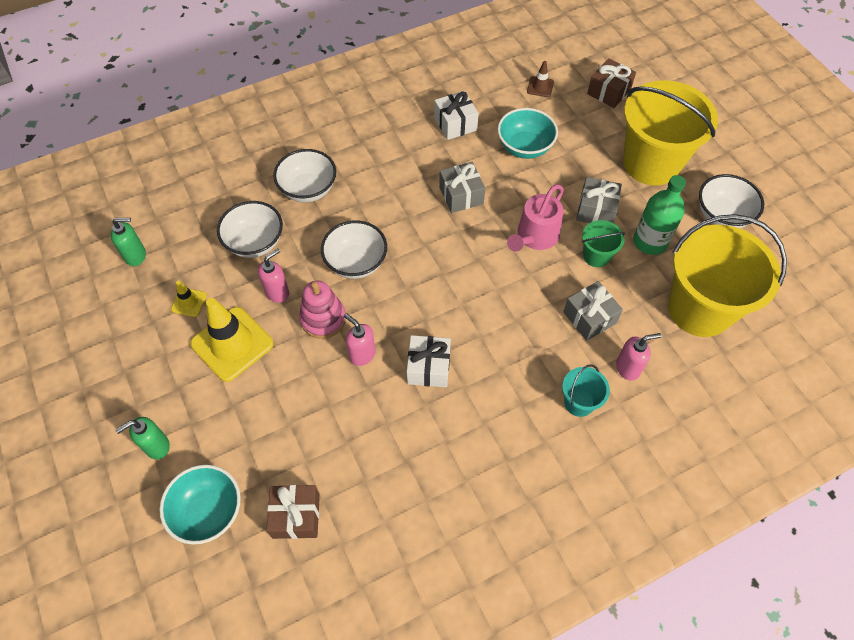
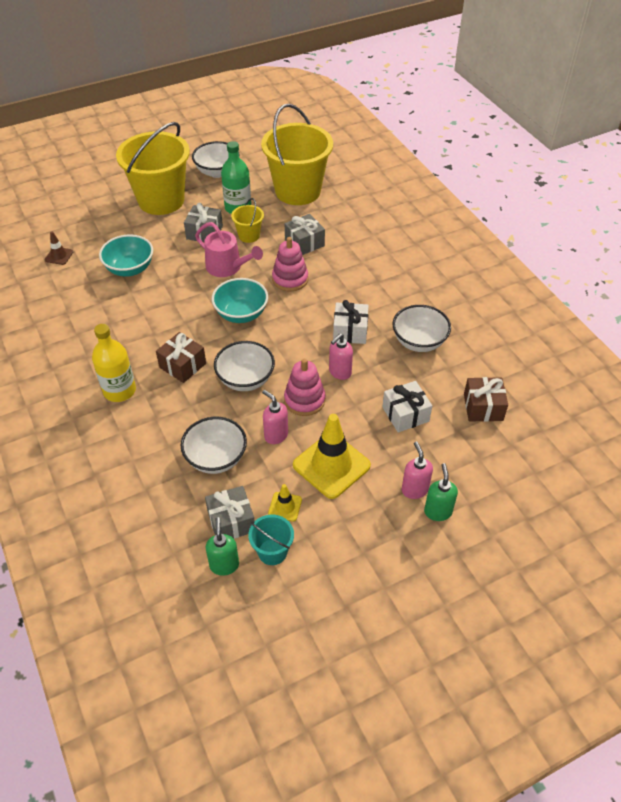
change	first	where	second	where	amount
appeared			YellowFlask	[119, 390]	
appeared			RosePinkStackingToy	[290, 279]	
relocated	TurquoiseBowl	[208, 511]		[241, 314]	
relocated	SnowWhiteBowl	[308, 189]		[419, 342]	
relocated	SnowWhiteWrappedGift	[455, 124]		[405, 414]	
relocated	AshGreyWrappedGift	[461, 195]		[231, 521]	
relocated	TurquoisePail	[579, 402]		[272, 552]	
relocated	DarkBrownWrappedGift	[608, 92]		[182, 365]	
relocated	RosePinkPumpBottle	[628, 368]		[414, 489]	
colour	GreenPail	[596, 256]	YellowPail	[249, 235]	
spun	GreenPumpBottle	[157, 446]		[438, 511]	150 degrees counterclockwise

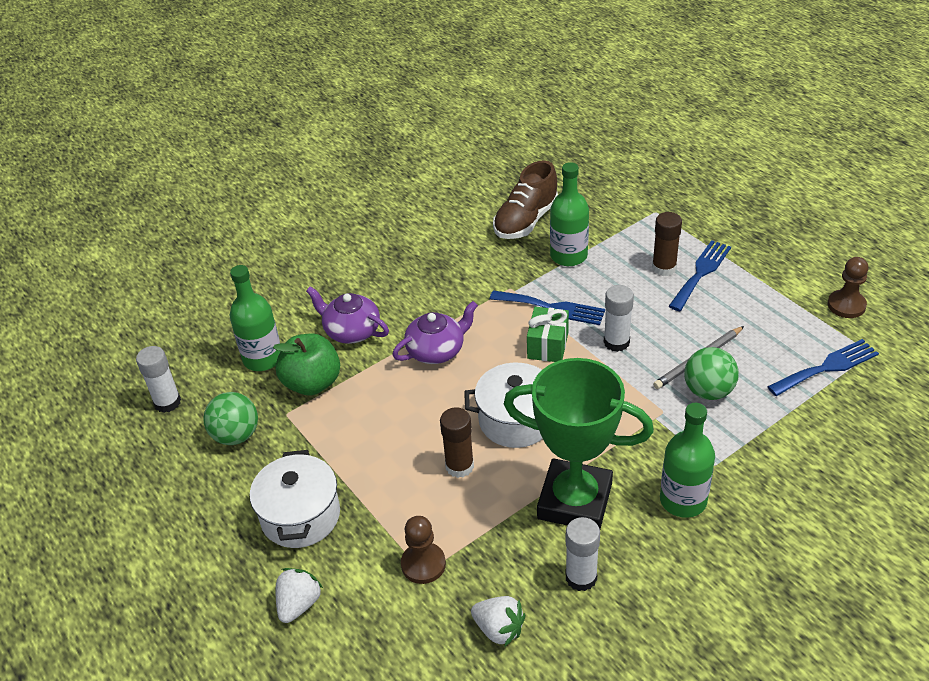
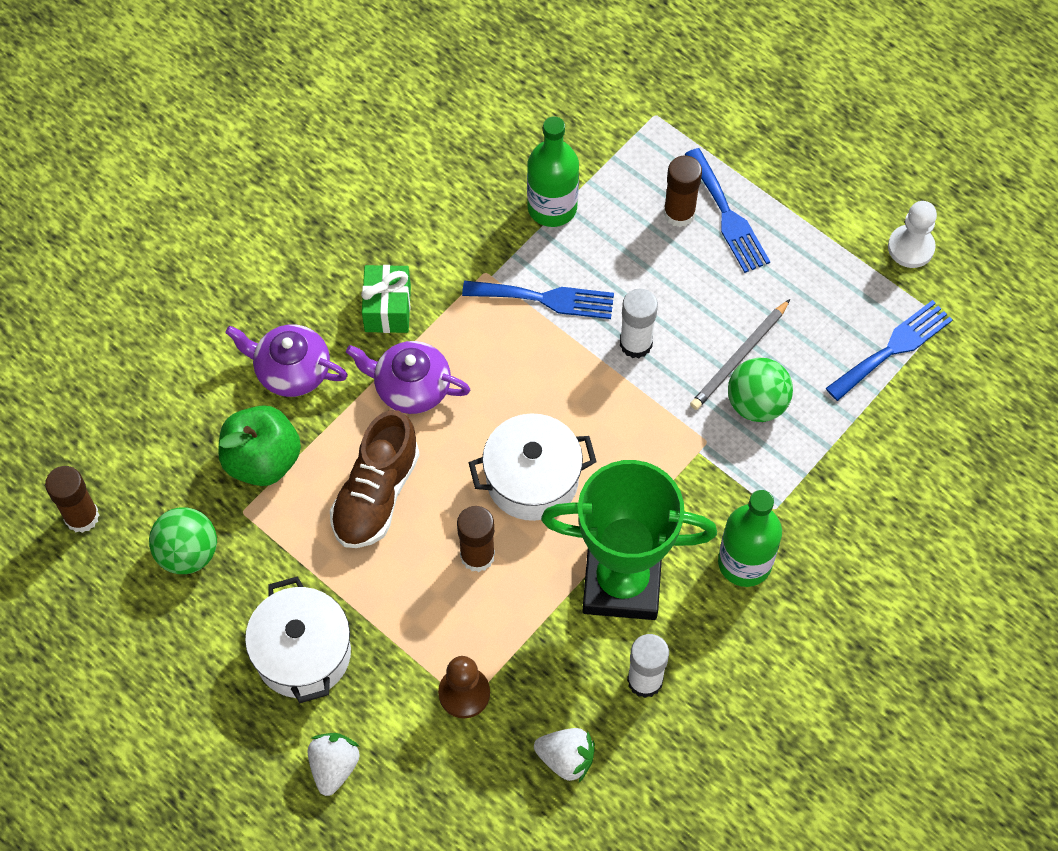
change	first	where	second	where	amount
missing	GreenFlask	[263, 358]			
relocated	DarkBrownShoe	[526, 221]		[376, 494]	
relocated	GreenWrappedGift	[547, 345]		[387, 308]	
colour	SnowWhiteStickOfGlue	[167, 402]	DarkBrownStickOfGlue	[82, 517]	
colour	DarkBrownPawn	[846, 305]	SnowWhitePawn	[911, 247]	
spun	PurpleChinaTeapot	[437, 350]		[411, 387]	120 degrees counterclockwise
spun	RoyalBlueDinnerFork	[701, 273]		[727, 216]	135 degrees clockwise

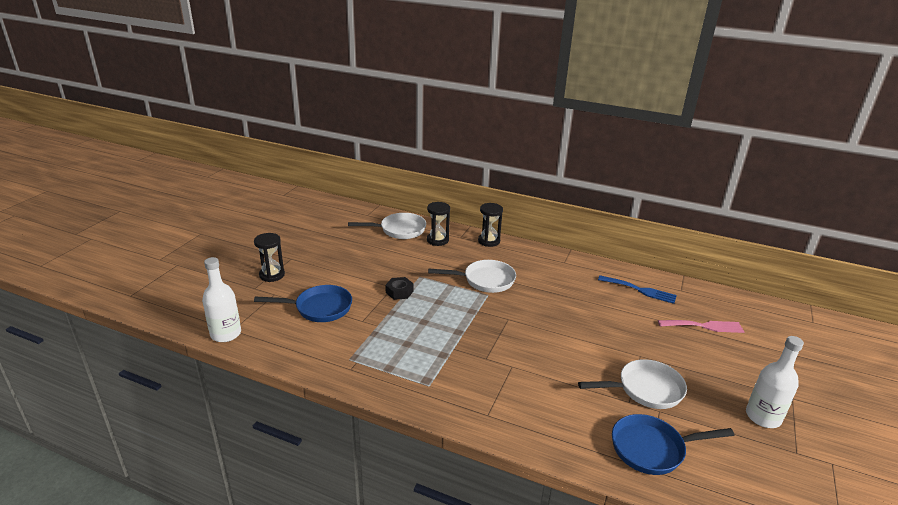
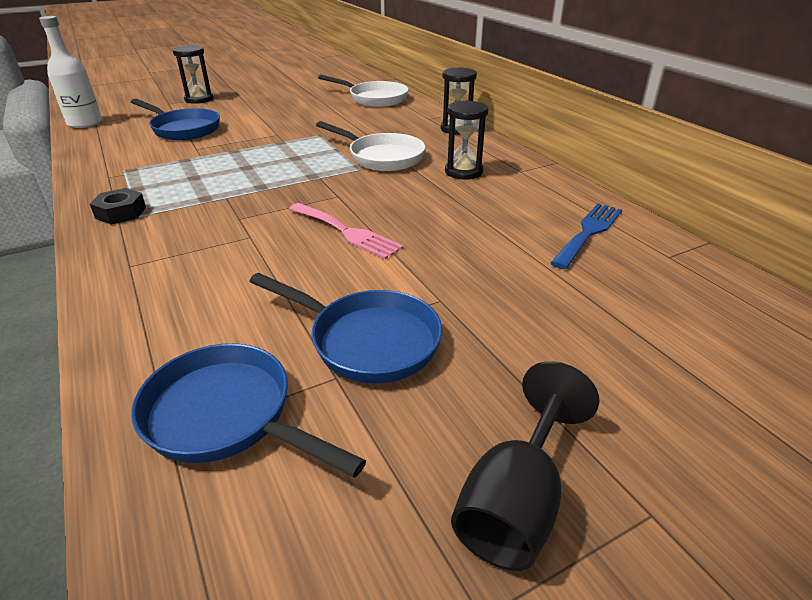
change	first	where	second	where	amount
relocated	EbonyNut	[399, 292]		[121, 213]	
relocated	EbonySandglass	[437, 240]		[463, 172]	
relocated	RosePinkDinnerFork	[704, 326]		[347, 232]	
exchanged	SnowWhiteFlask	[763, 417]	EbonyWineGlass	[515, 501]	
colour	SnowWhitePan	[645, 389]	RoyalBluePan	[367, 340]	
spun	RoyalBlueDinnerFork	[640, 290]		[588, 232]	120 degrees counterclockwise

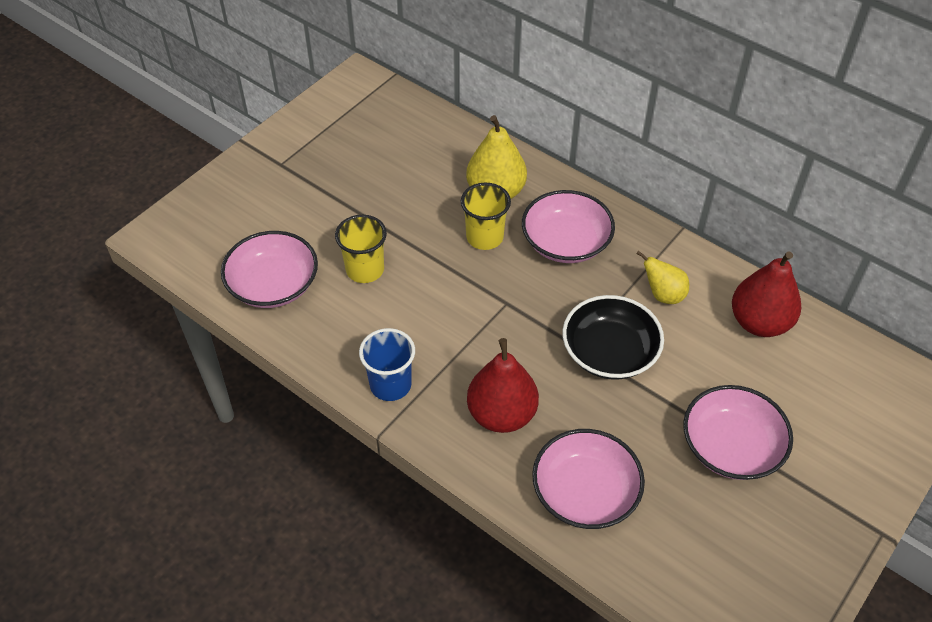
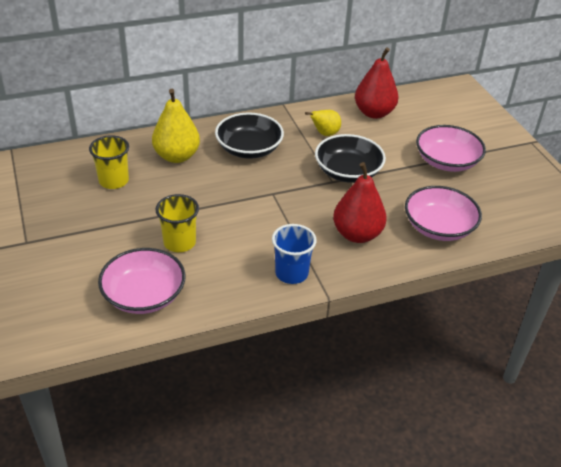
change	first	where	second	where	amount
relocated	YellowTumbler	[484, 237]		[114, 181]	
colour	RosePinkBowl	[566, 242]	EbonyBowl	[249, 149]	

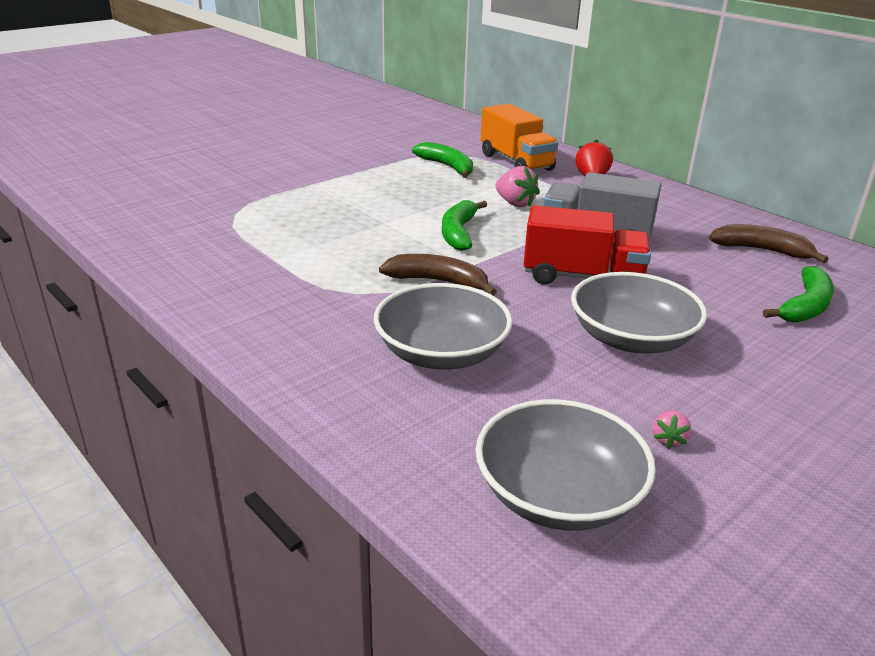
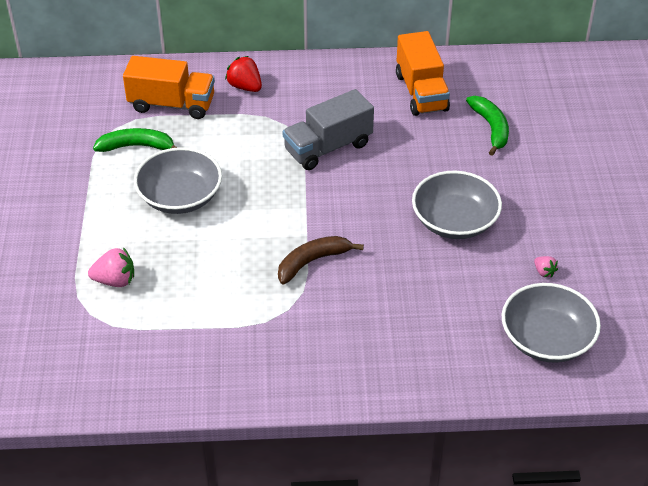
change	first	where	second	where	amount
missing	GreenBanana	[458, 233]			
missing	ScarletTruck	[582, 277]			
relocated	AshGreyBowl	[441, 353]		[180, 197]	
relocated	RosePinkToyStrawberry	[515, 203]		[115, 280]	
exchanged	DarkBrownBanana	[761, 250]	BrightOrangeTruck	[421, 92]	

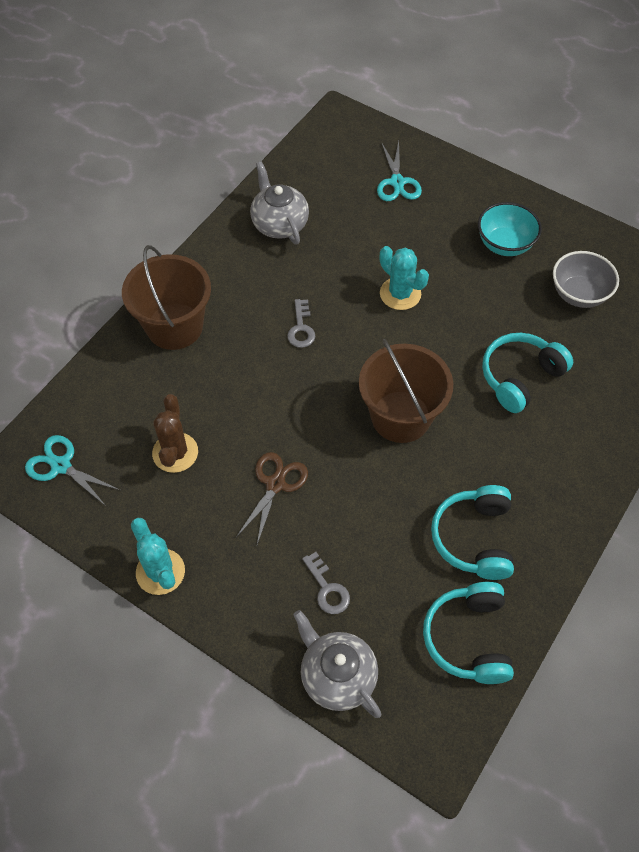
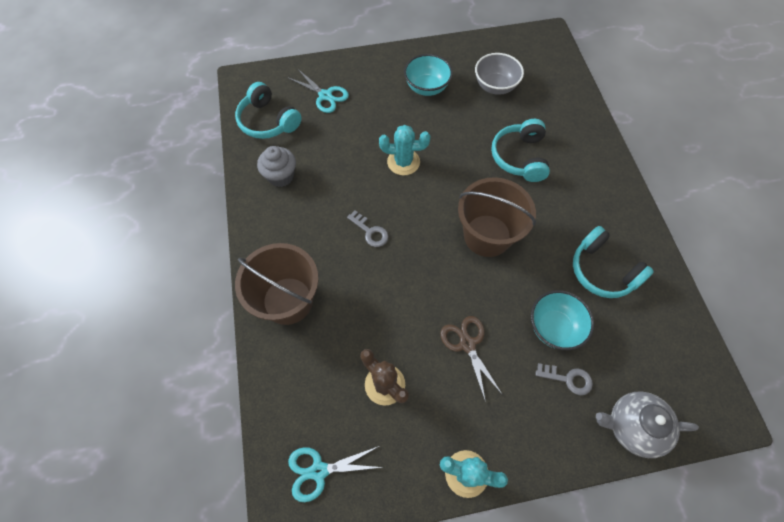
change	first	where	second	where	amount
appeared			TurquoiseBowl	[554, 327]	
relocated	TurquoiseHeadset	[468, 638]		[268, 121]	
exchanged	AshGreyChinaTeapot	[279, 223]	AshGreyCupcake	[281, 176]	

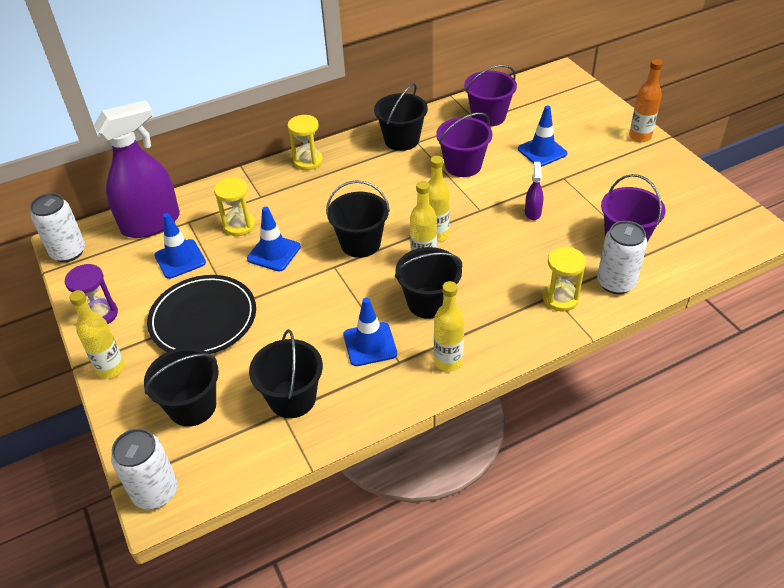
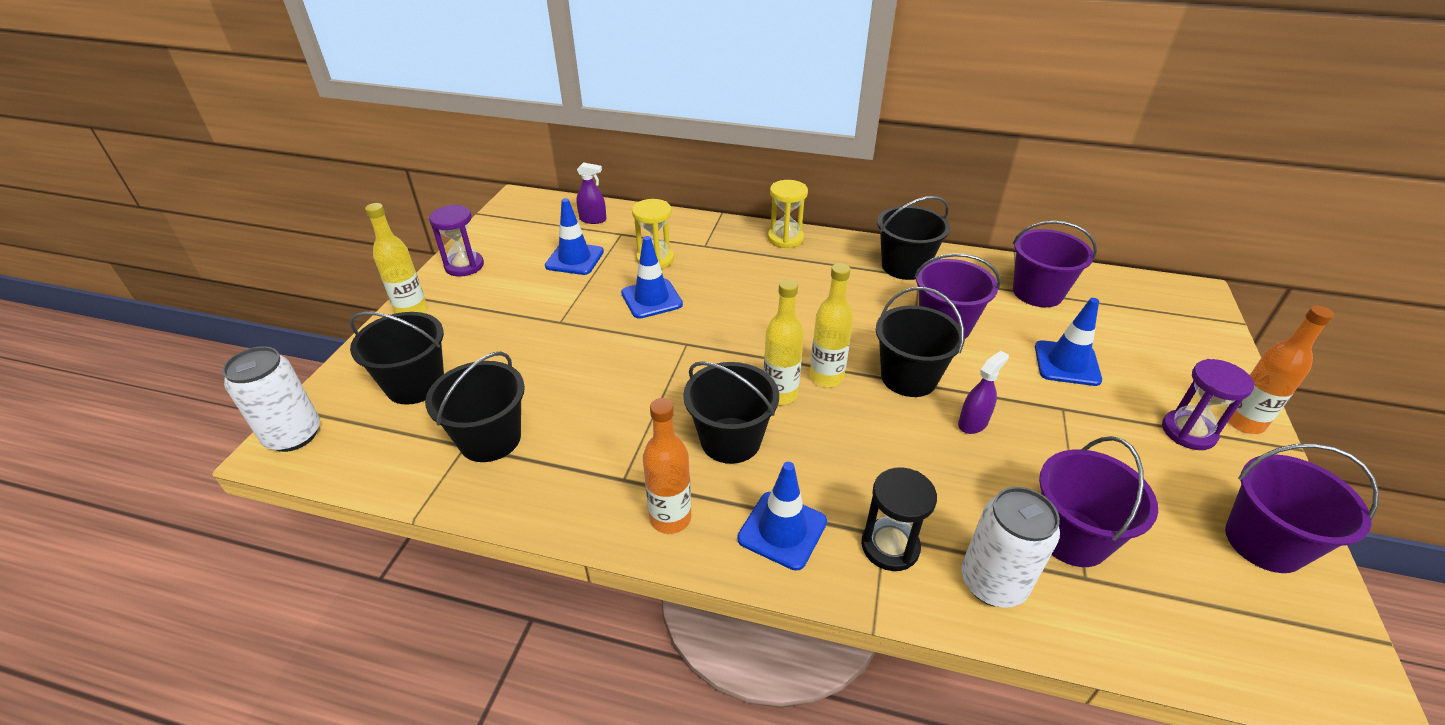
change	first	where	second	where	amount
missing	SnowWhiteSodaCan	[68, 252]			
missing	EbonyPlate	[203, 319]			
appeared			PurpleSandglass	[1188, 432]	
appeared			PurplePail	[1264, 542]	
relocated	EbonyPail	[360, 243]		[908, 377]	
relocated	RoyalBlueRoadCone	[370, 344]		[782, 530]	
colour	YellowFlask	[448, 361]	BrightOrangeFlask	[670, 518]	
colour	YellowSandglass	[560, 298]	EbonySandglass	[890, 546]	
size	PurpleSprayer	[151, 223]		[593, 219]	x0.41

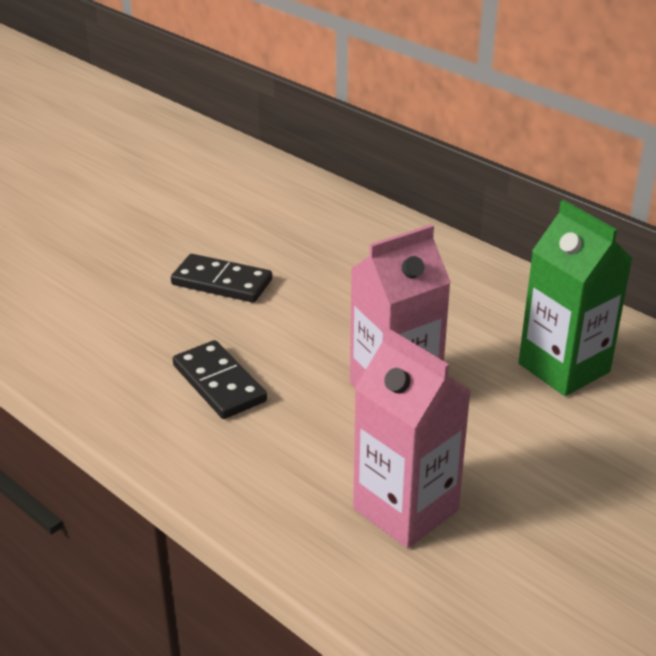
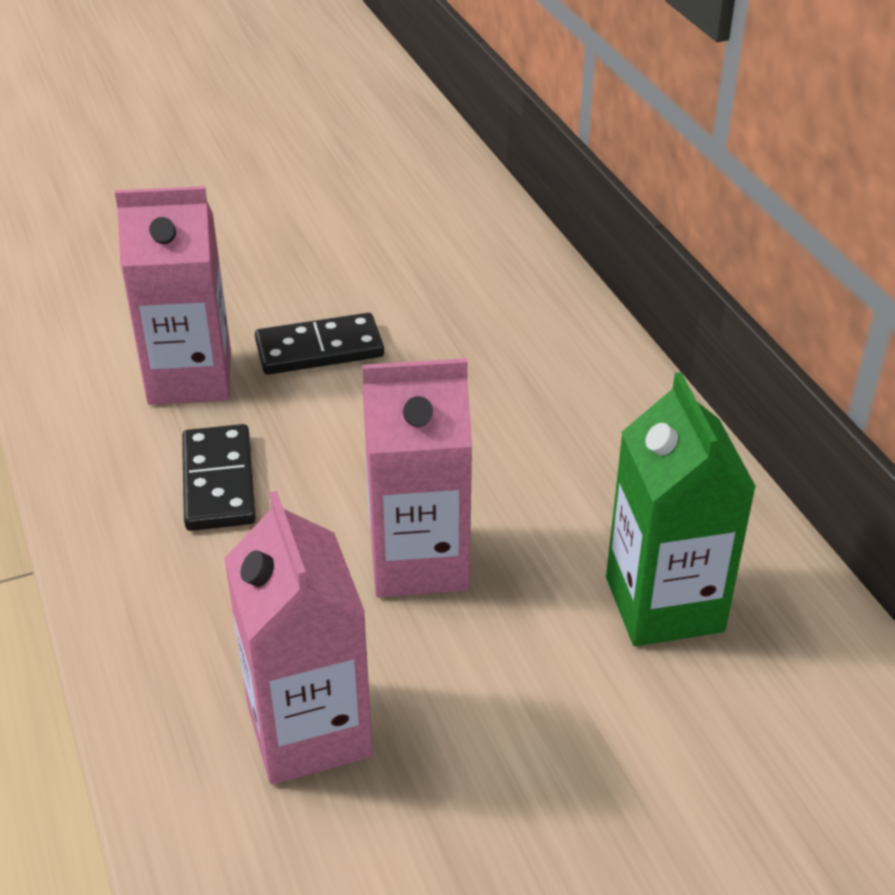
change	first	where	second	where	amount
appeared			RosePinkCarton	[190, 378]	
spun	EbonyDomino	[221, 282]		[319, 349]	60 degrees counterclockwise

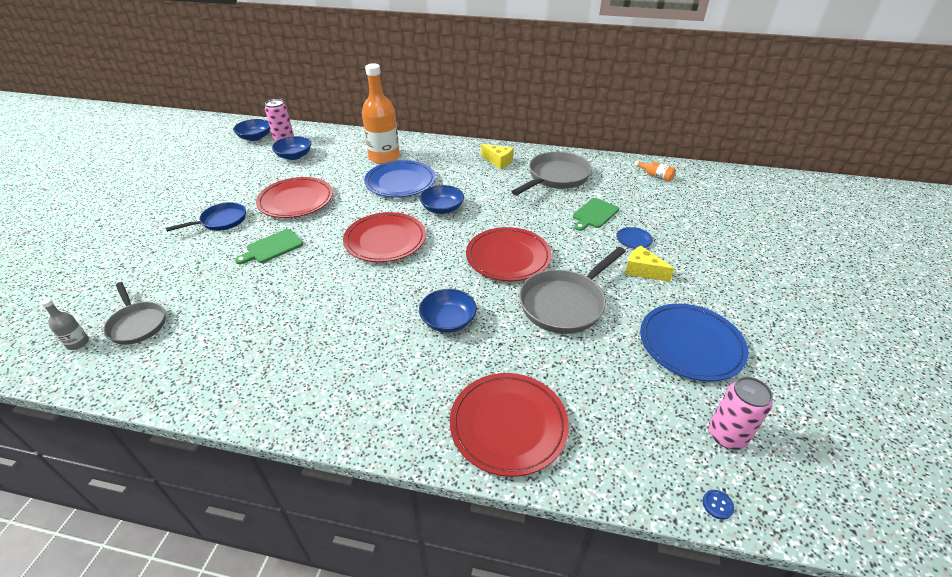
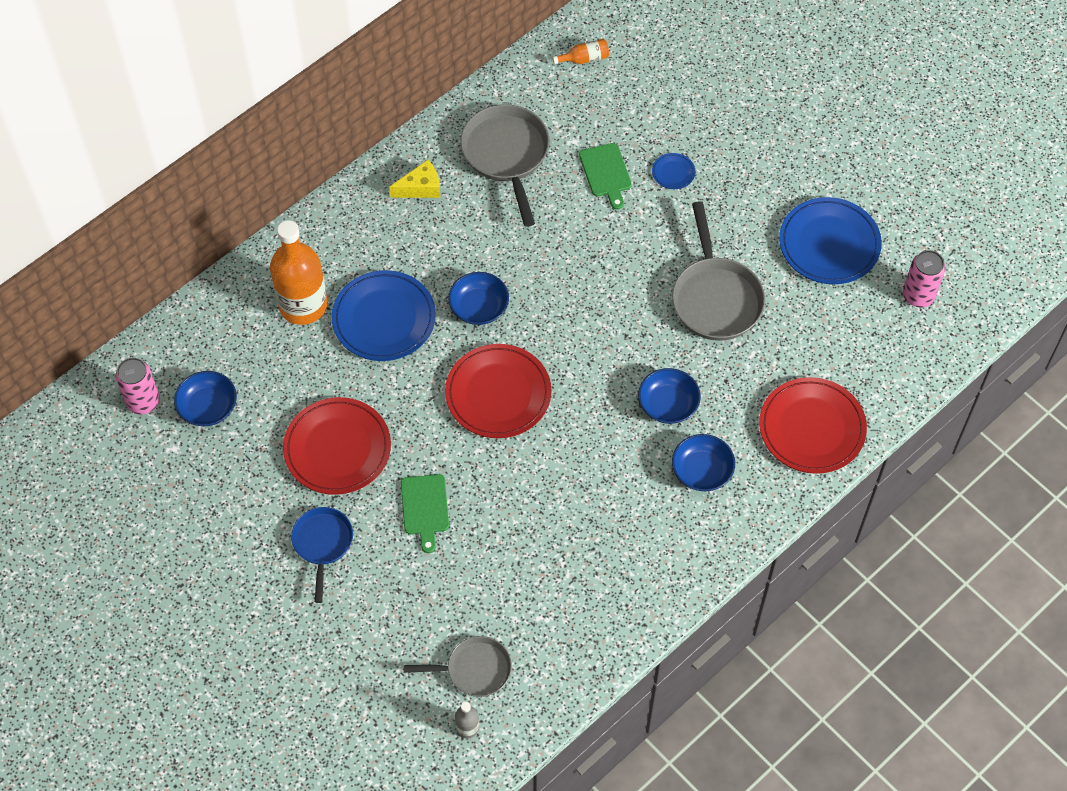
change	first	where	second	where	amount
missing	ScarletPlate	[508, 257]			
missing	YellowPieceOfCheese	[642, 270]			
missing	RoyalBlueSewingButton	[717, 505]			
relocated	RoyalBlueBowl	[255, 137]		[702, 471]	

